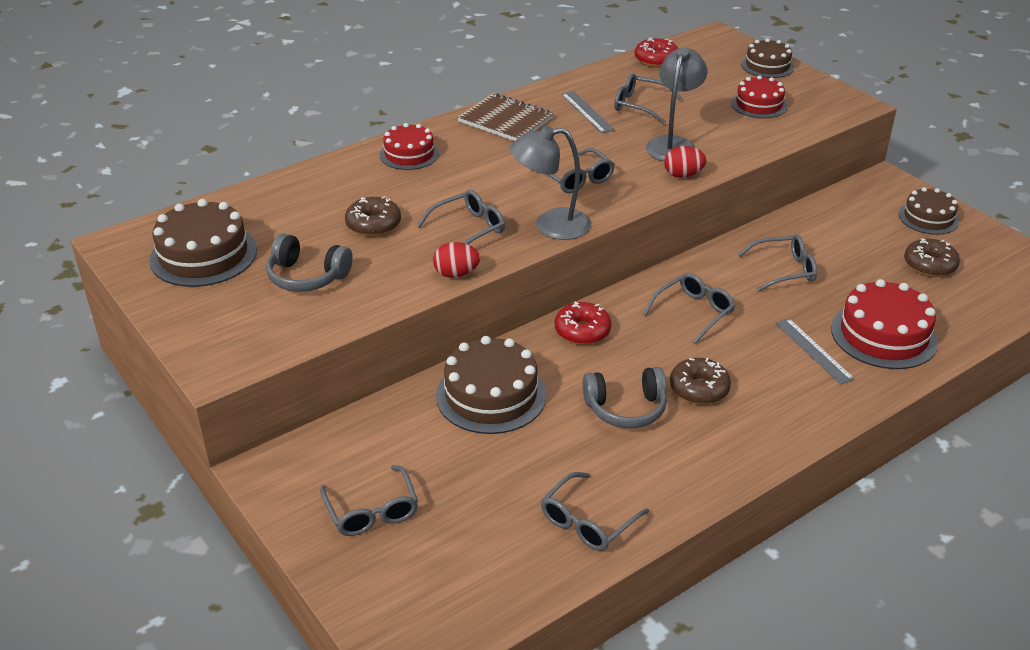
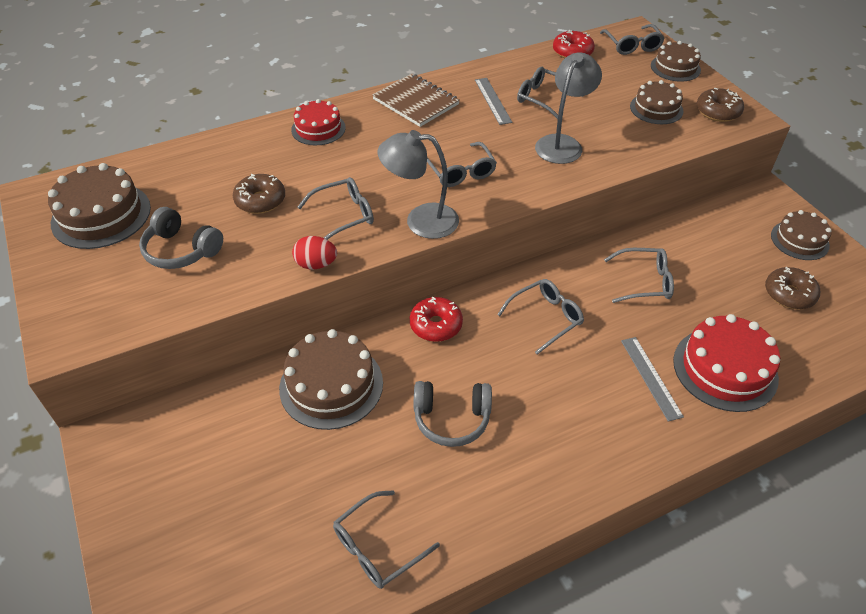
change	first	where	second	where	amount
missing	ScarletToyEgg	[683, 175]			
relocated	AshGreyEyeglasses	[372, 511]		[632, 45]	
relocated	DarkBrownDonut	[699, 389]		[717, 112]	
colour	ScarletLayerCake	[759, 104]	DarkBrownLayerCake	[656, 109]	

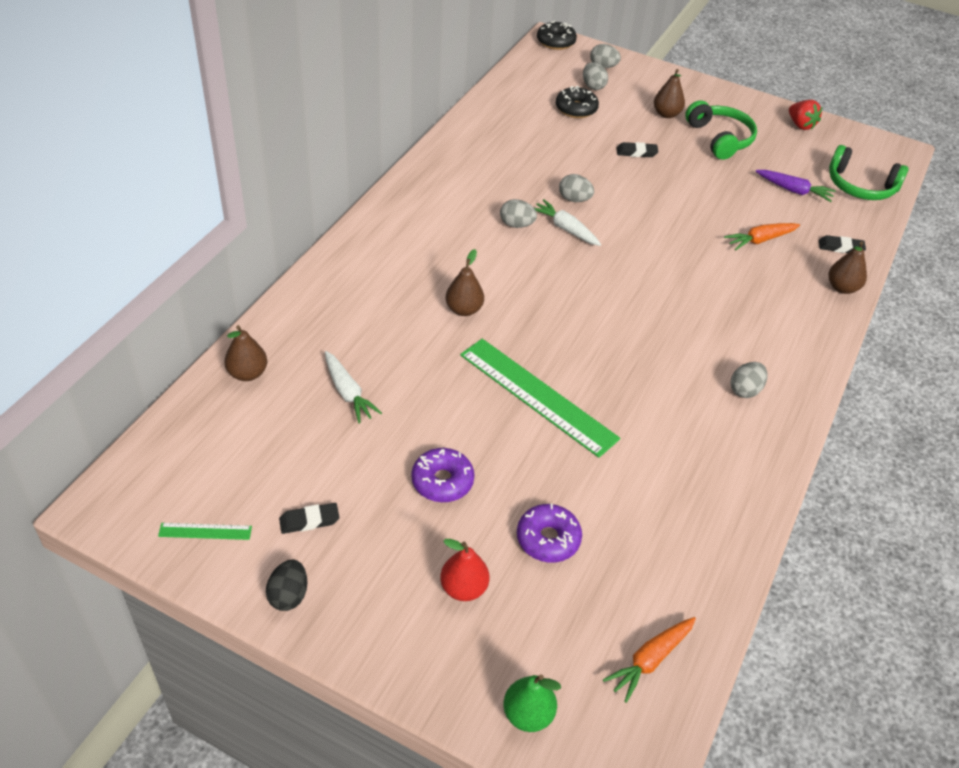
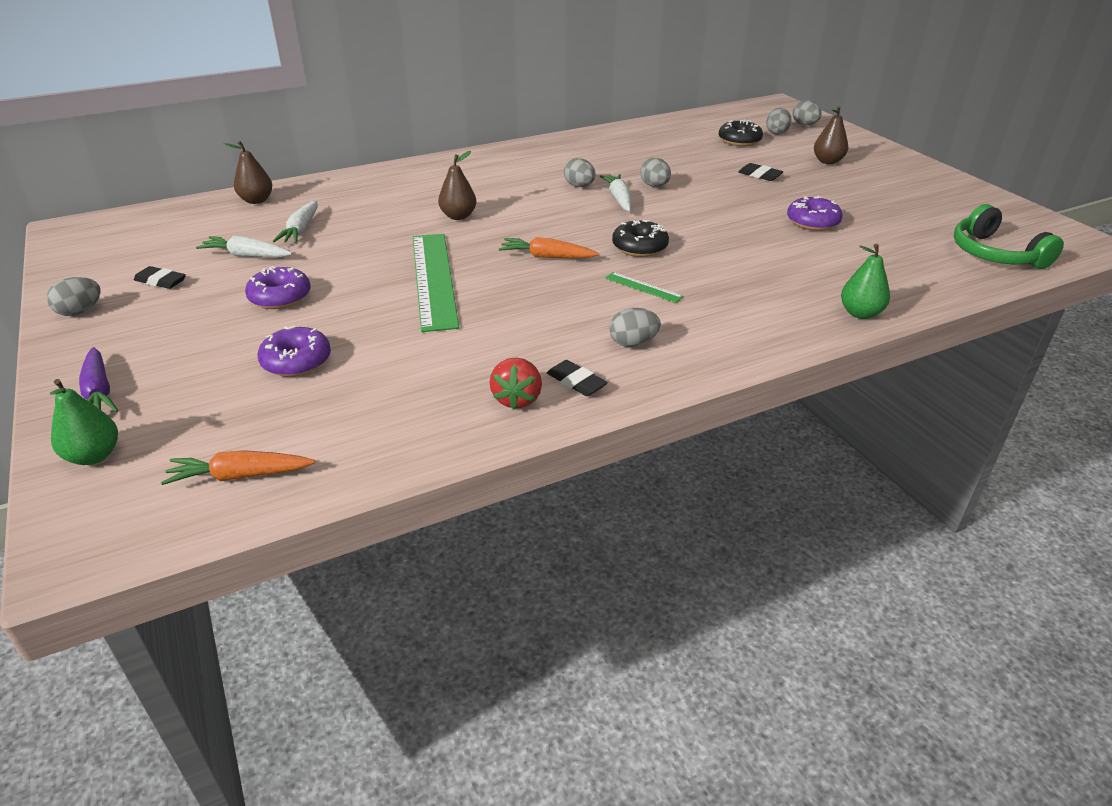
change	first	where	second	where	amount
missing	ScarletToyPear	[463, 588]			
missing	GreenHeadset	[720, 138]			
appeared			SnowWhiteRootVegetable	[246, 255]	
appeared			PurpleDonut	[812, 222]	
relocated	GreenRuler	[205, 531]		[643, 287]	
relocated	EbonyDonut	[555, 42]		[639, 247]	
relocated	BrightOrangeRootVegetable	[760, 240]		[546, 257]	
relocated	PurpleRootVegetable	[794, 190]		[99, 392]	
relocated	ScarletToyStrawberry	[800, 125]		[517, 399]	
relocated	EbonyEraser	[840, 247]		[576, 382]	
colour	EbonyToyEgg	[288, 595]	AshGreyToyEgg	[80, 311]	
colour	DarkBrownToyPear	[842, 288]	GreenToyPear	[860, 313]	

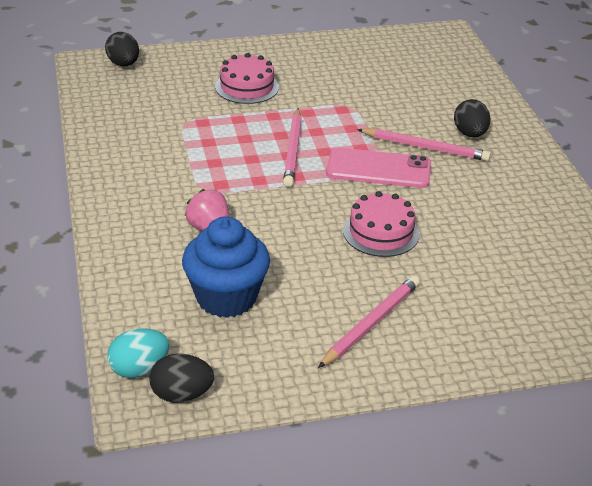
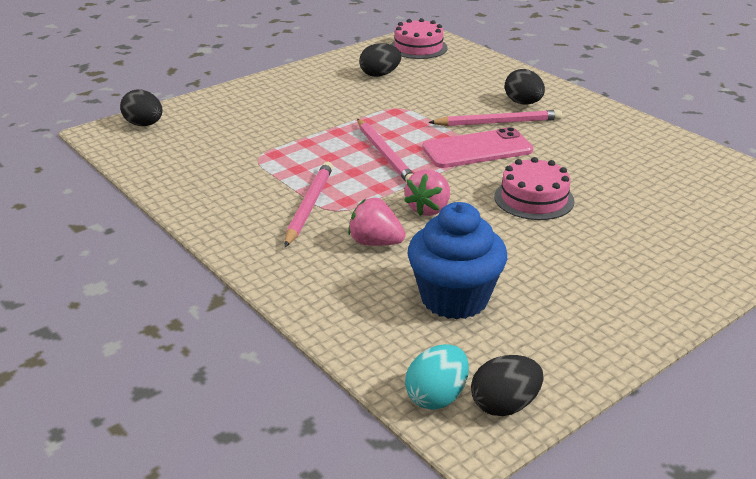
change	first	where	second	where	amount
appeared			EbonyToyEgg	[380, 75]	
appeared			RosePinkToyStrawberry	[428, 209]	
relocated	RosePinkLayerCake	[247, 87]		[418, 47]	
relocated	RosePinkLeadPencil	[371, 324]		[309, 206]	

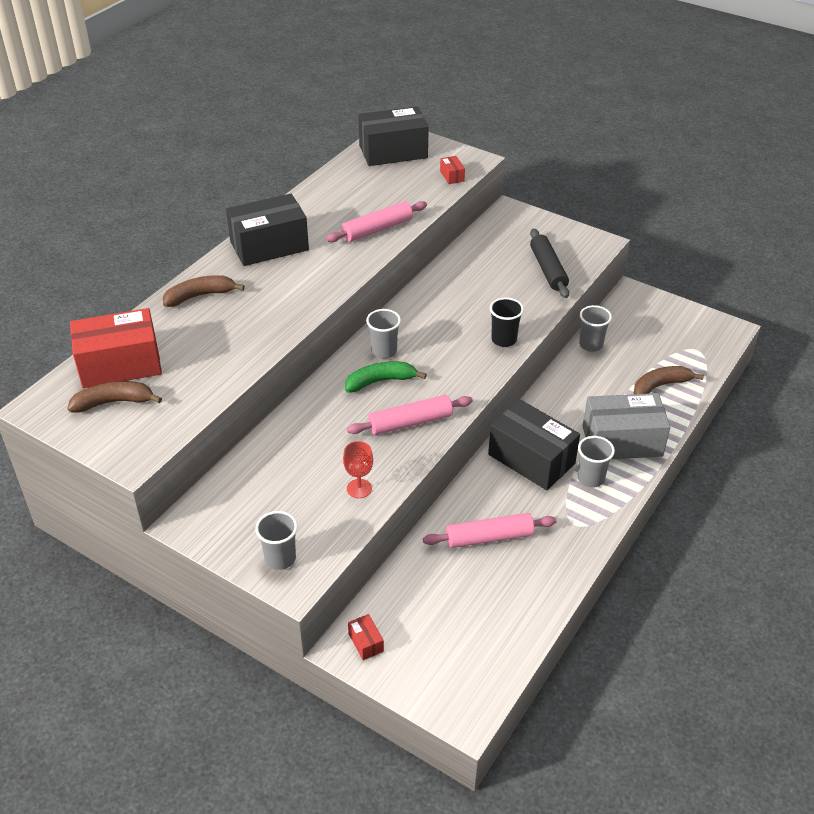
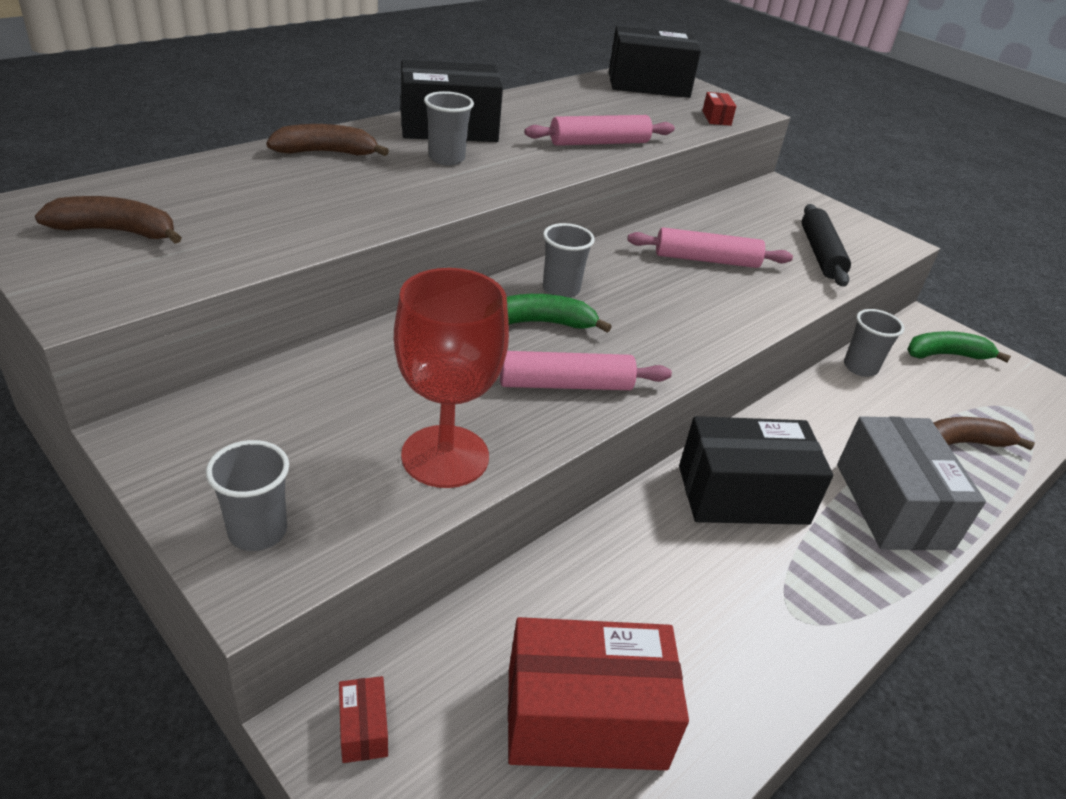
change	first	where	second	where	amount
missing	EbonyTumbler	[504, 340]			
appeared			GreenBanana	[946, 355]	
relocated	ScarletBox	[120, 364]		[585, 718]	
relocated	RosePinkPastryRoller	[489, 537]		[706, 260]	
relocated	AshGreyTumbler	[590, 478]		[446, 158]	
spun	EbonyBox	[531, 459]		[742, 494]	60 degrees counterclockwise
spun	AshGreyBox	[622, 441]		[893, 505]	75 degrees clockwise
size	ScarletWineGlass	[359, 488]		[445, 456]	x2.03

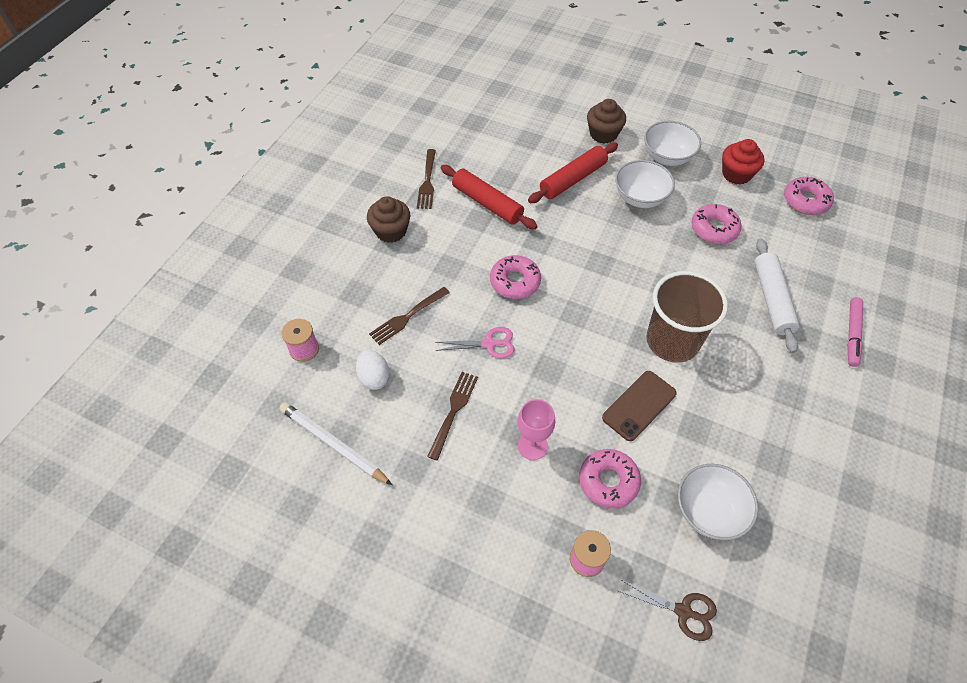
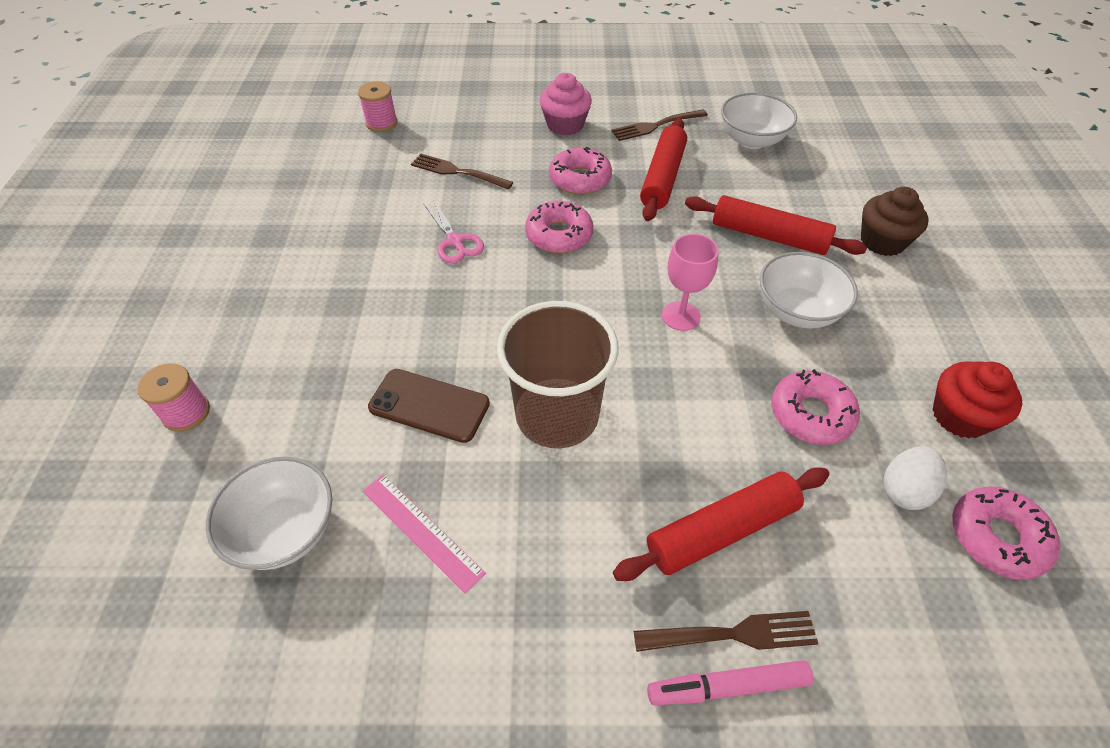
change	first	where	second	where	amount
missing	SnowWhiteLeadPencil	[333, 444]			
missing	DarkBrownPairOfScissors	[683, 611]			
appeared			RosePinkRuler	[421, 531]	
relocated	SnowWhiteToyEgg	[374, 377]		[904, 490]	
relocated	DarkBrownDinnerFork	[453, 412]		[731, 634]	
relocated	RosePinkWineGlass	[532, 446]		[681, 316]	
relocated	RosePinkDonut	[608, 481]		[580, 179]	
relocated	SnowWhiteBowl	[667, 157]		[751, 140]	
colour	DarkBrownCupcake	[391, 231]	RosePinkCupcake	[565, 125]	
colour	SnowWhitePastryRoller	[772, 299]	ScarletPastryRoller	[722, 530]	

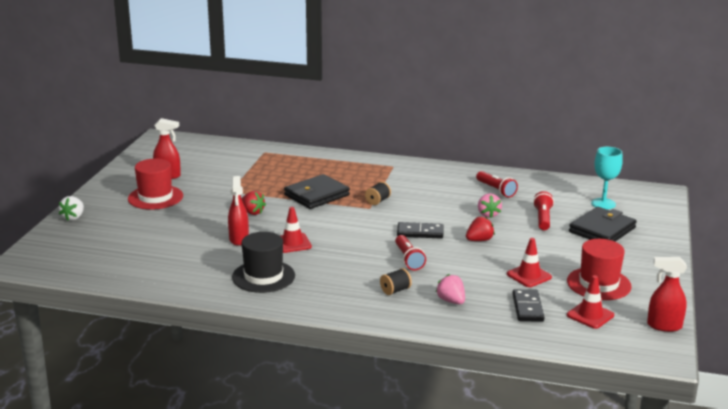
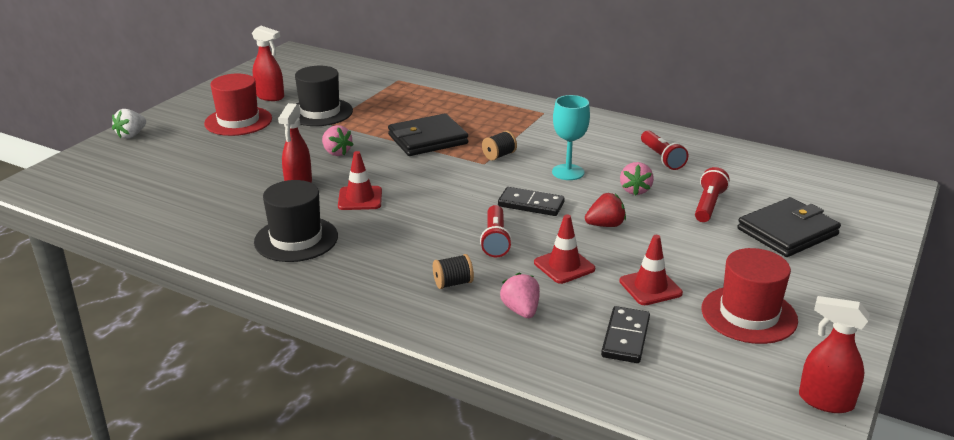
change	first	where	second	where	amount
appeared			EbonyHat	[320, 112]	
relocated	ScarletRoadCone	[590, 315]		[564, 266]	
relocated	TurquoiseWineGlass	[603, 204]		[568, 172]	
colour	ScarletToyStrawberry	[252, 212]	RosePinkToyStrawberry	[336, 152]	

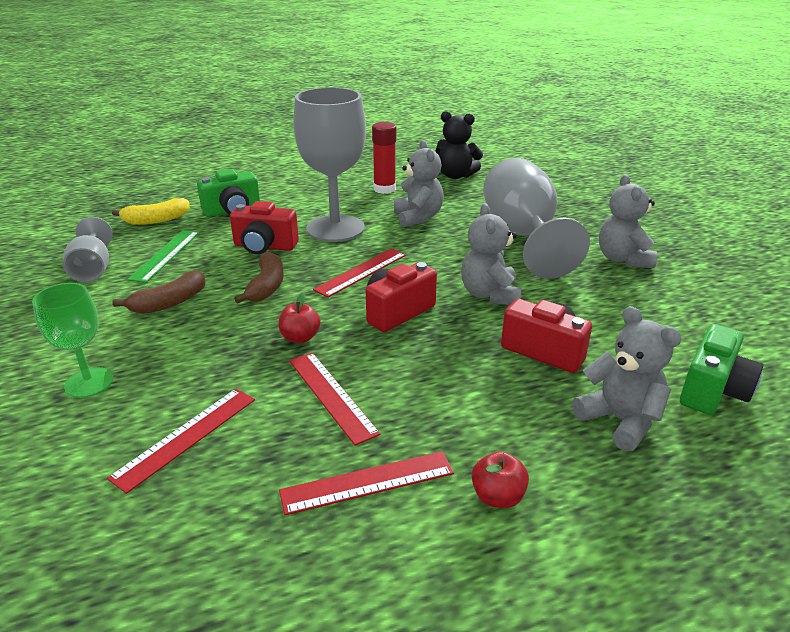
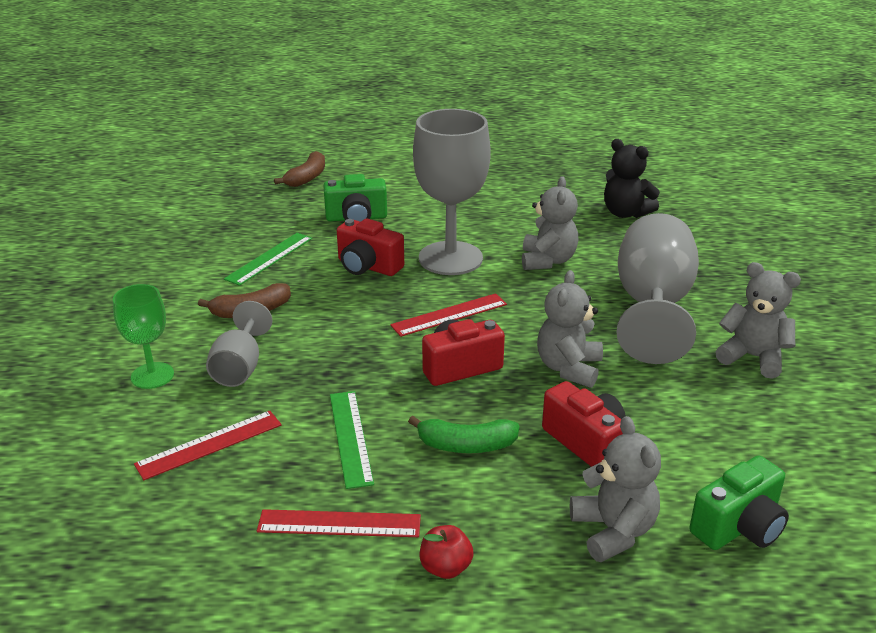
change	first	where	second	where	amount
missing	YellowBanana	[156, 220]			
missing	ScarletApple	[300, 338]			
missing	ScarletStickOfGlue	[384, 189]			
appeared			GreenBanana	[466, 445]	
relocated	AshGreyWineGlass	[93, 269]		[240, 367]	
relocated	DarkBrownBanana	[267, 286]		[307, 178]	
colour	ScarletRuler	[331, 395]	GreenRuler	[350, 437]	
spun	AshGreyTeddyBear	[623, 259]		[753, 357]	105 degrees clockwise

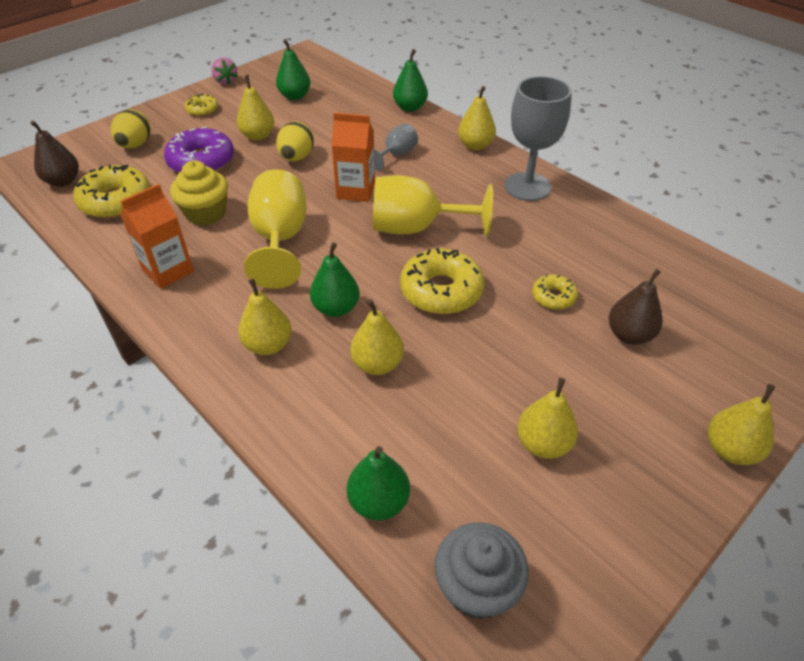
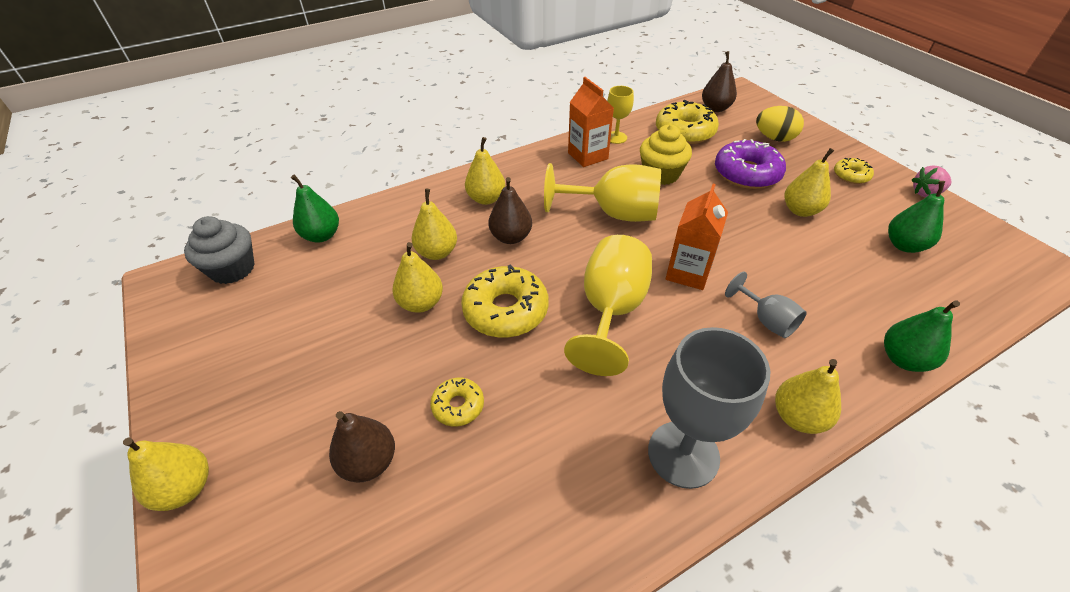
change	first	where	second	where	amount
missing	YellowToyEgg	[296, 158]			
appeared			YellowWineGlass	[616, 137]	
relocated	YellowToyPear	[543, 444]		[421, 303]	
colour	GreenToyPear	[336, 308]	DarkBrownToyPear	[511, 237]	

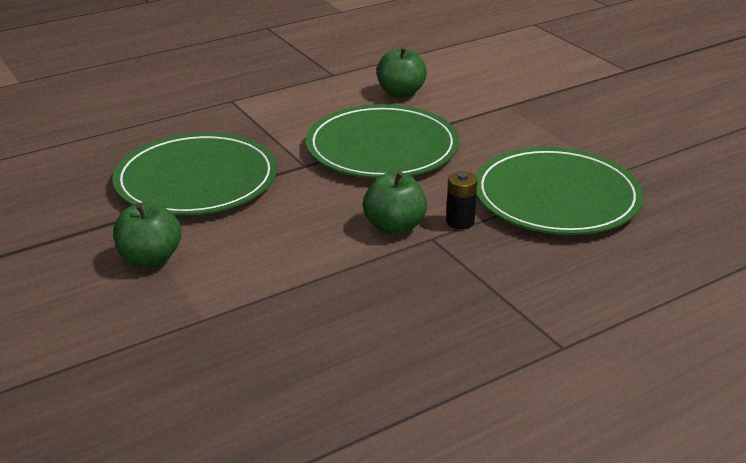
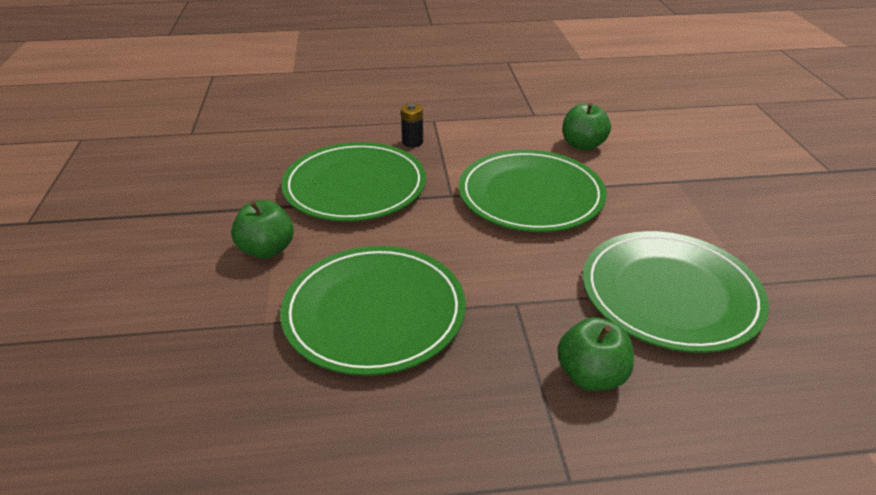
change	first	where	second	where	amount
appeared			GreenPlate	[374, 312]	
relocated	GreenApple	[394, 226]		[591, 376]	
relocated	EbonyAaBattery	[460, 222]		[412, 142]	

